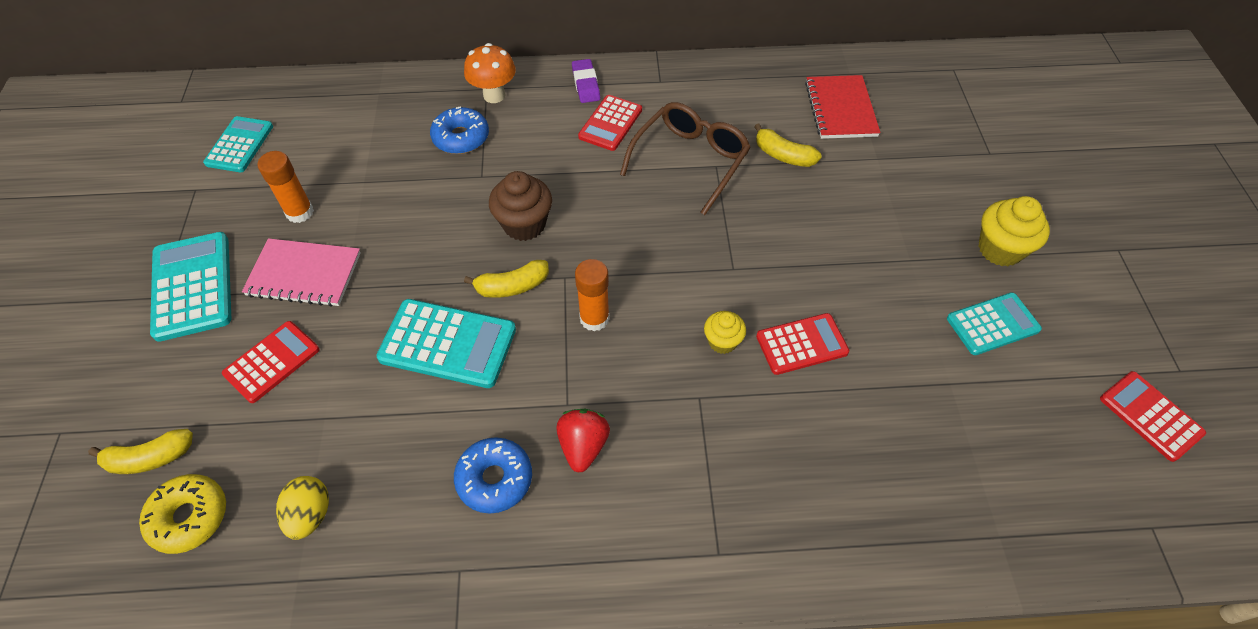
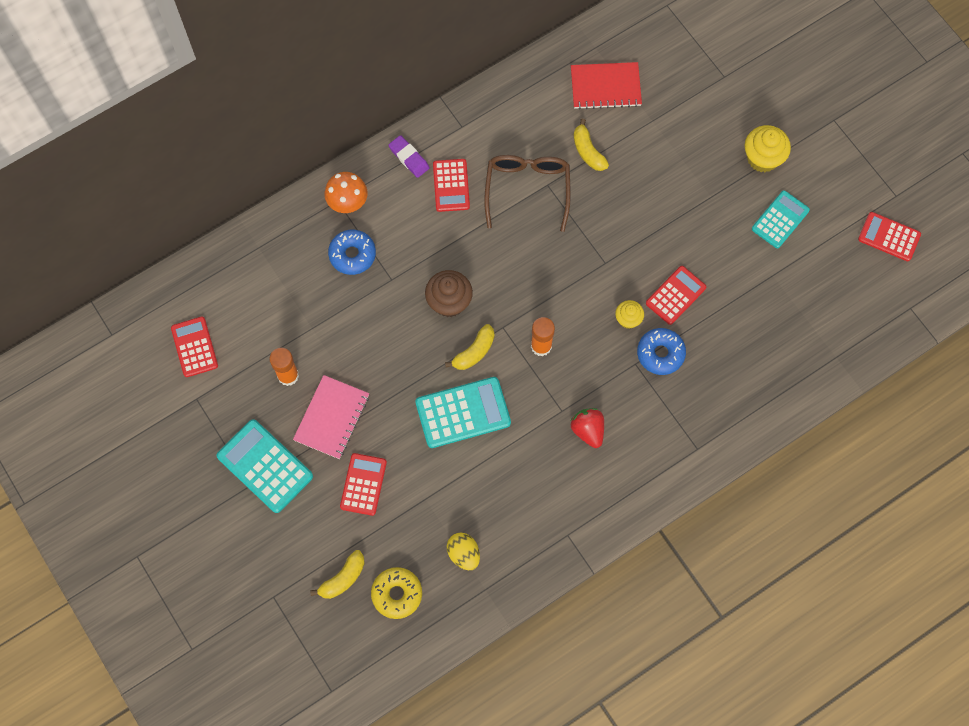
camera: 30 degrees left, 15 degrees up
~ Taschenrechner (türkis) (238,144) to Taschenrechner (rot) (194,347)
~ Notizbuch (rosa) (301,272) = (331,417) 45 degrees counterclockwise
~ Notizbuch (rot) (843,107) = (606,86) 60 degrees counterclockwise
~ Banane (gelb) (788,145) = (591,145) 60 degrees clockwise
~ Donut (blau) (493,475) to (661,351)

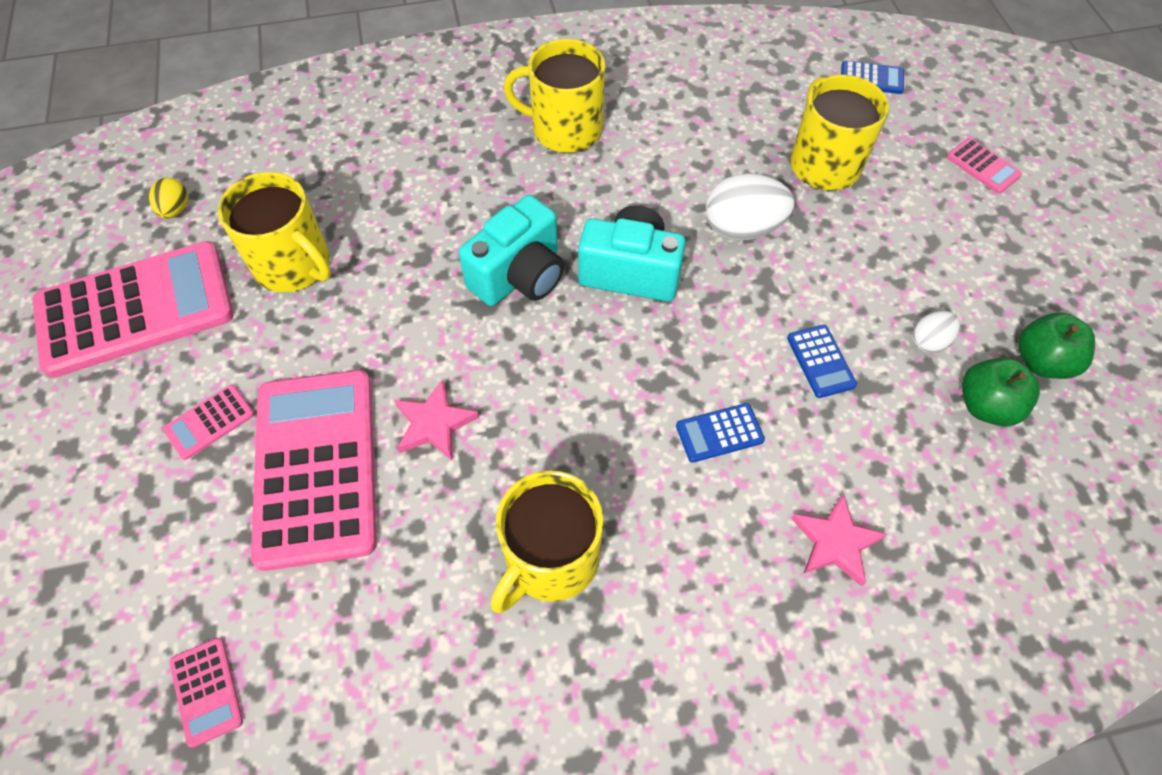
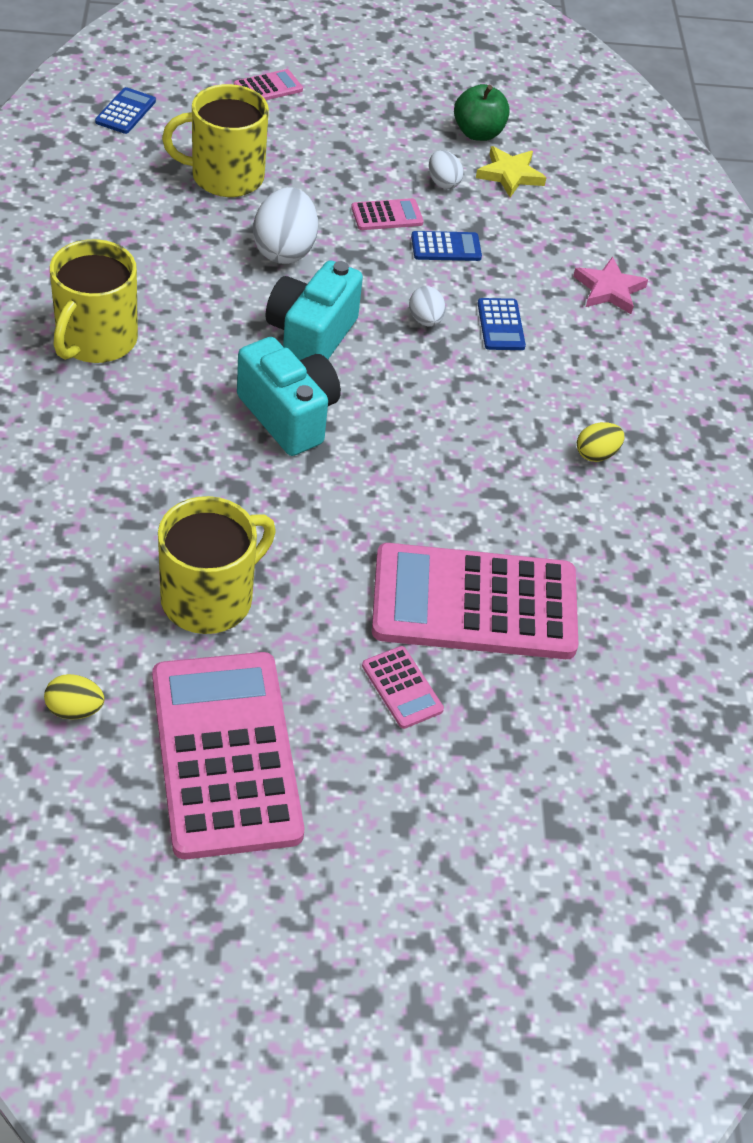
camera: 85 degrees left, 10 degrees down
~ Taschenrechner (rosa) (206,693) to (387,214)
+ Ei (weiß) (427,306)
~ Apfel (grün) (1001,391) to Stern (gelb) (511,171)
~ Tasse (gelb) (547,541) to Ei (gelb) (600,442)
- Stern (rosa) (436,420)

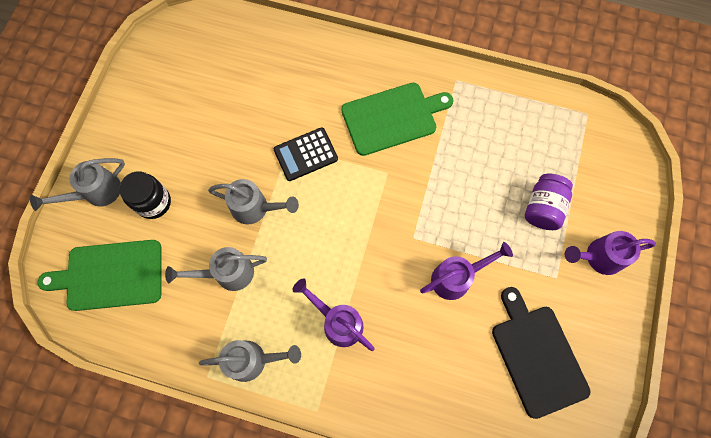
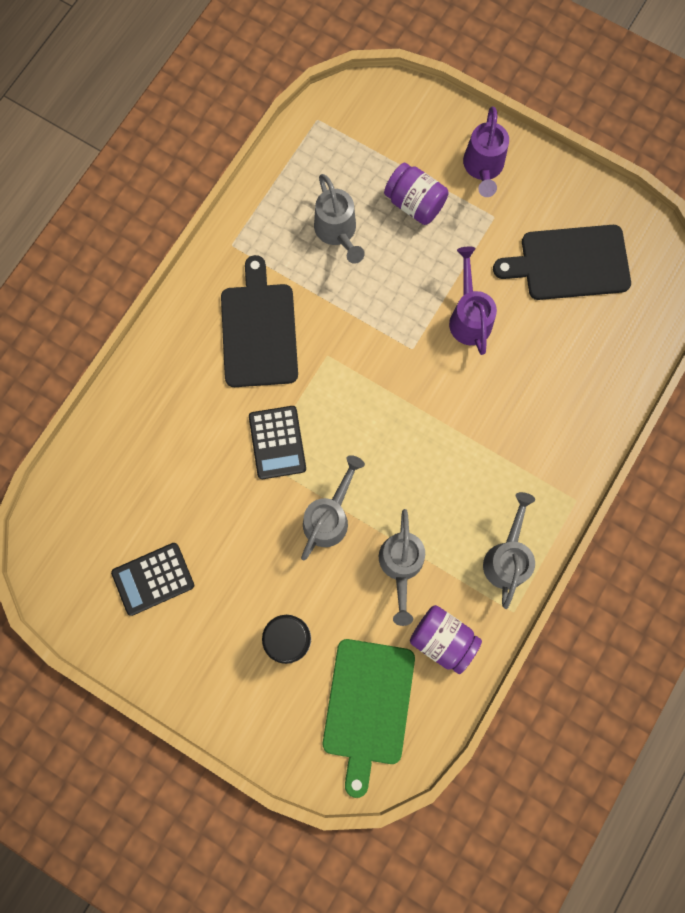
camera: 75 degrees left, 5 degrees up
+ Taschenrechner (schwarz) (152,579)
~ Schneidebrett (grün) (397,119) to Schneidebrett (schwarz) (259,321)
~ Gießkanne (grau) (77,184) to (339,219)
+ Einmachglas (lila) (446,639)
- Gießkanne (lila) (334,314)

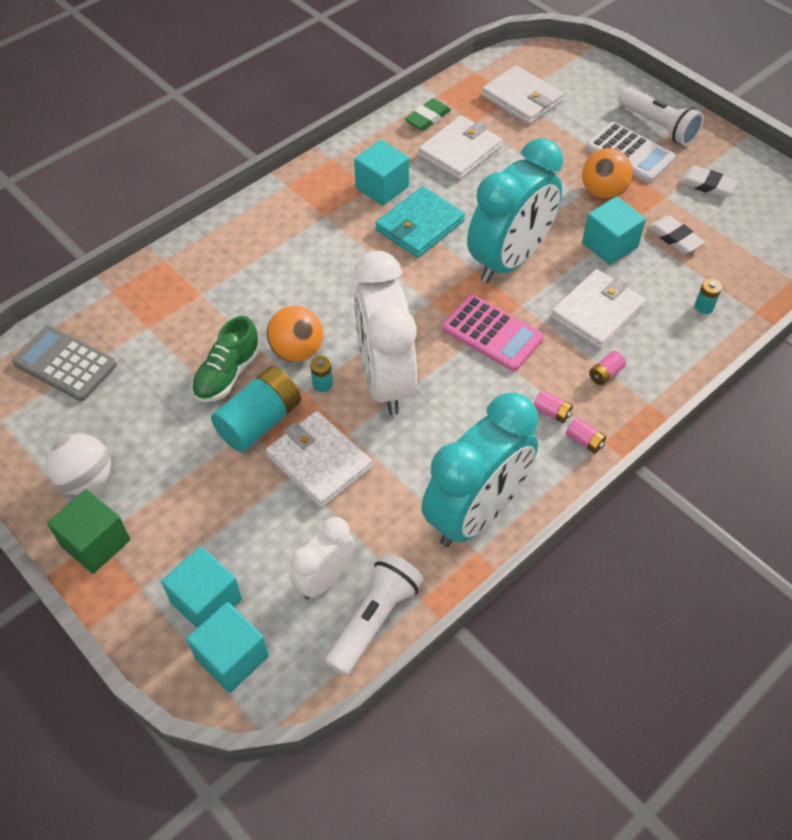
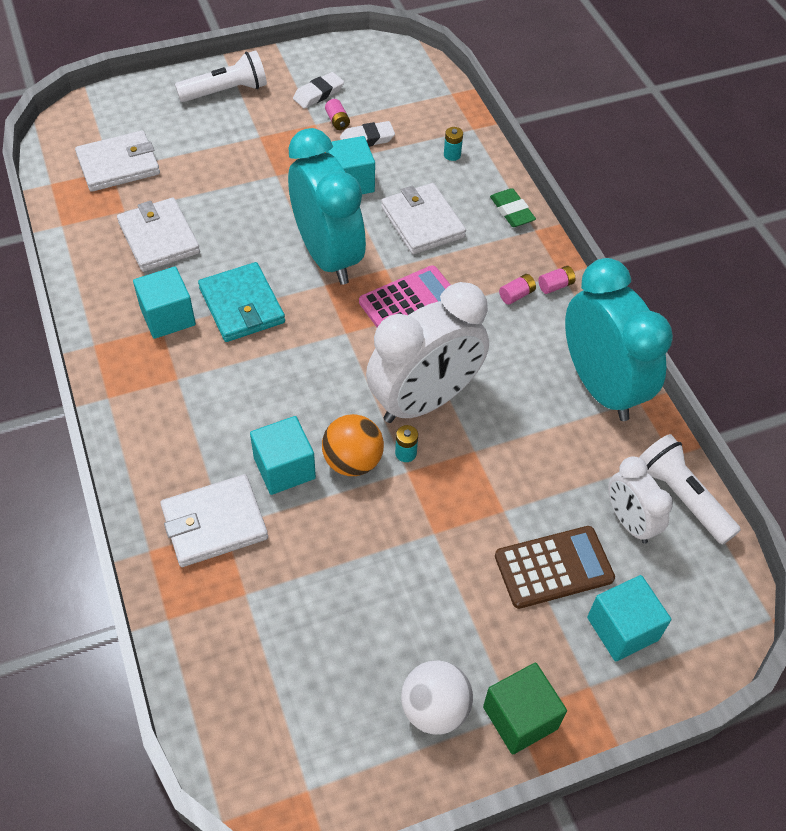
camera: 70 degrees left, 0 degrees up
~ Geldbörse (weiß) (319,459) to (214,520)
~ Kubus (türkis) (227,647) to (283,455)
~ Batterie (rosa) (607,368) to (337,114)
~ Wecker (weiß) (385,333) = (427,352) 45 degrees counterclockwise
~ Radiergummi (grün) (428,114) to (513,207)
+ Taschenrechner (braun) (555,567)
- Taschenrechner (grau) (64,363)
- Schuh (grün) (225,359)
- Batterie (türkis) (256,409)
- Ball (orange) (607,173)
- Taschenrechner (weiß) (631,152)

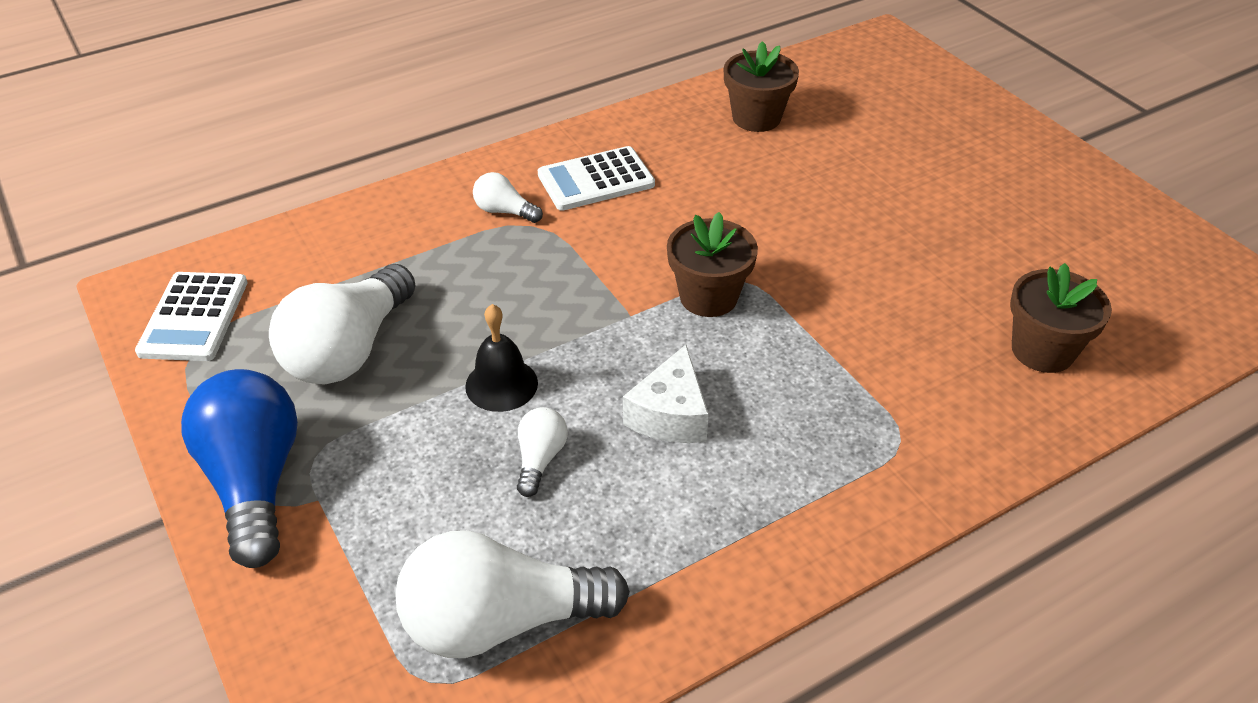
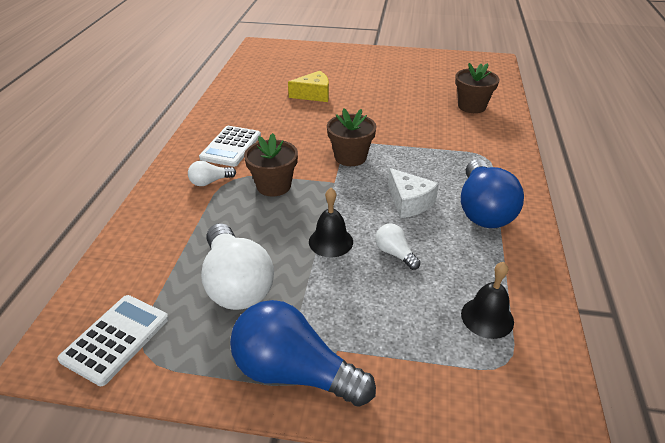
camera: 50 degrees left, 5 degrees down
~ Taschenrechner (weiß) (191,316) = (113,340) 105 degrees counterclockwise
~ Blumentopf (braun) (761,86) to (271,165)
+ Käse (gelb) (308,86)
+ Glühbirne (blau) (492,193)
~ Glühbirne (weiß) (512,594) to Glocke (schwarz) (487,300)

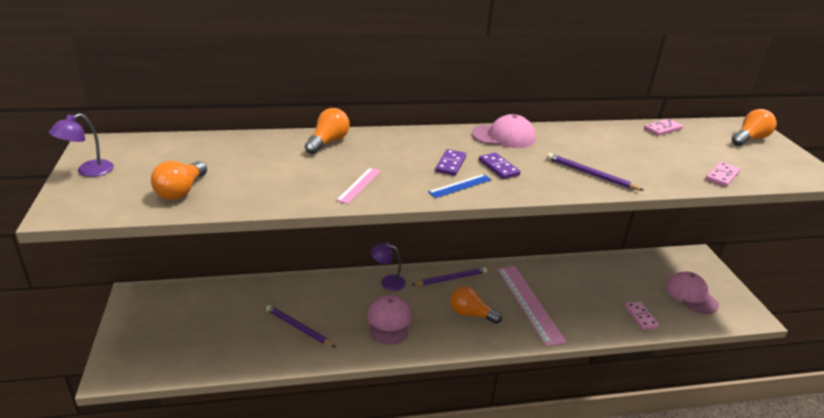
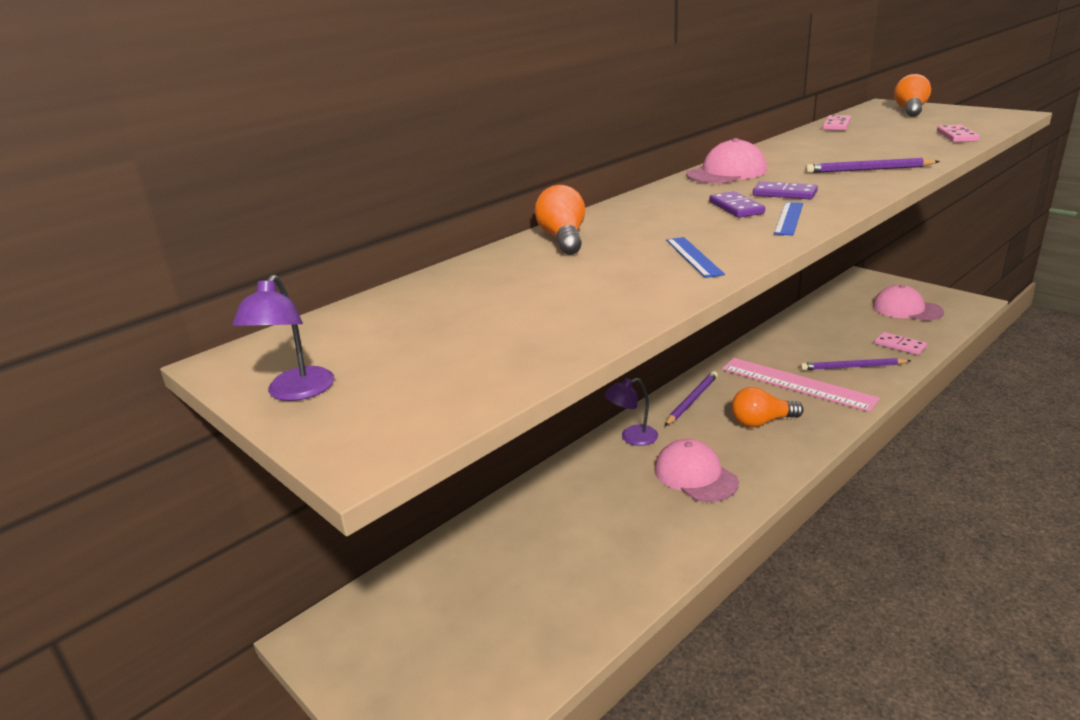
camera: 30 degrees left, 5 degrees down
~ Lineal (rosa) (358,186) to Lineal (blau) (695,257)
~ Bleistift (lila) (300,326) to (855,364)
- Glühbirne (orange) (179,180)

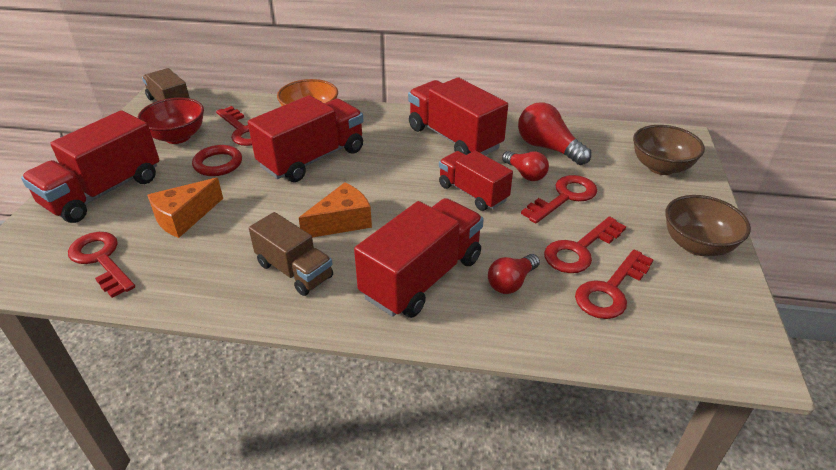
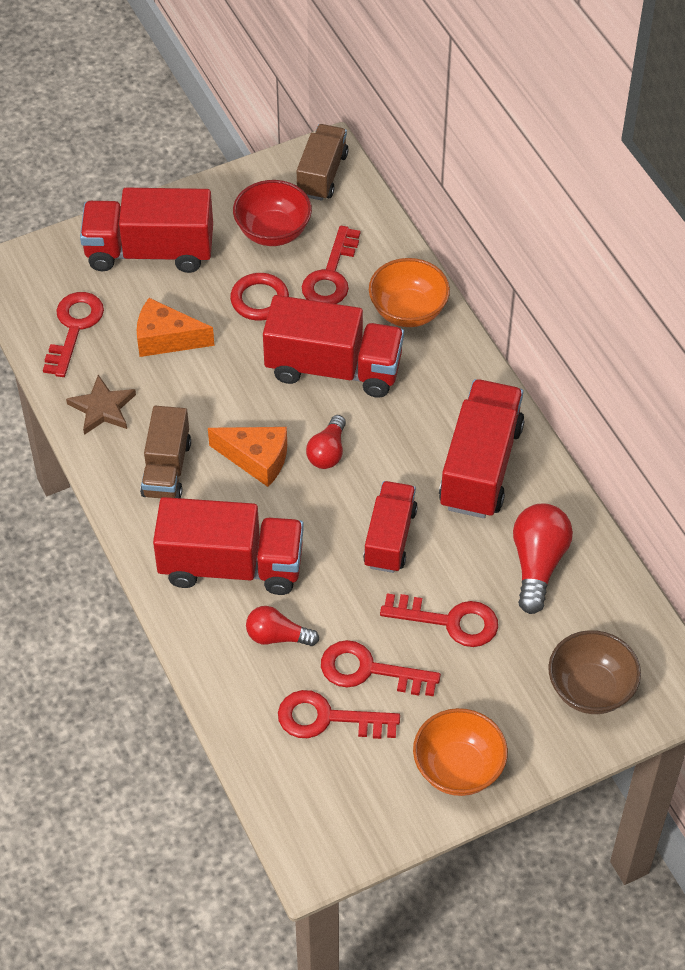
camera: 55 degrees right, 15 degrees up
+ Stern (braun) (101,405)
~ Glühbirne (rot) (525,166) to (326,442)
~ Schüssel (braun) (708,225) to Schüssel (orange) (460,752)

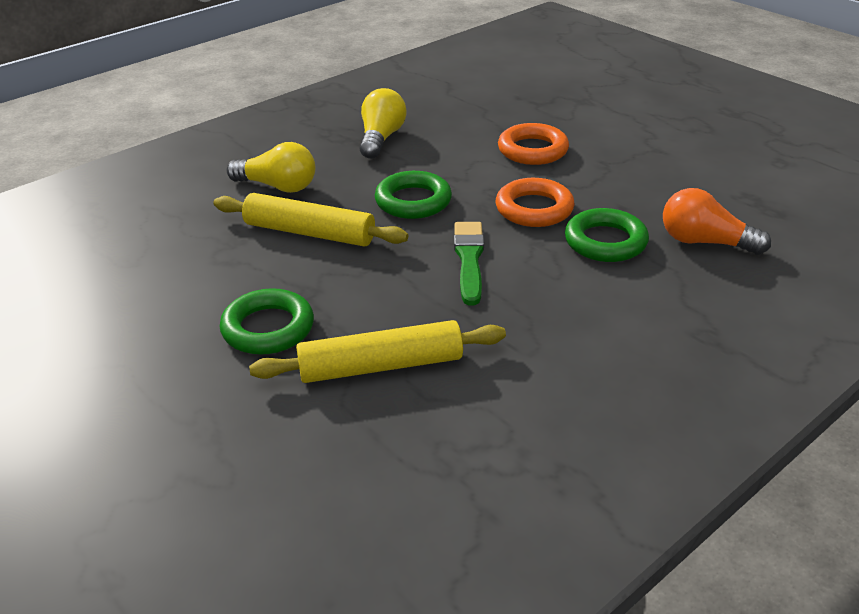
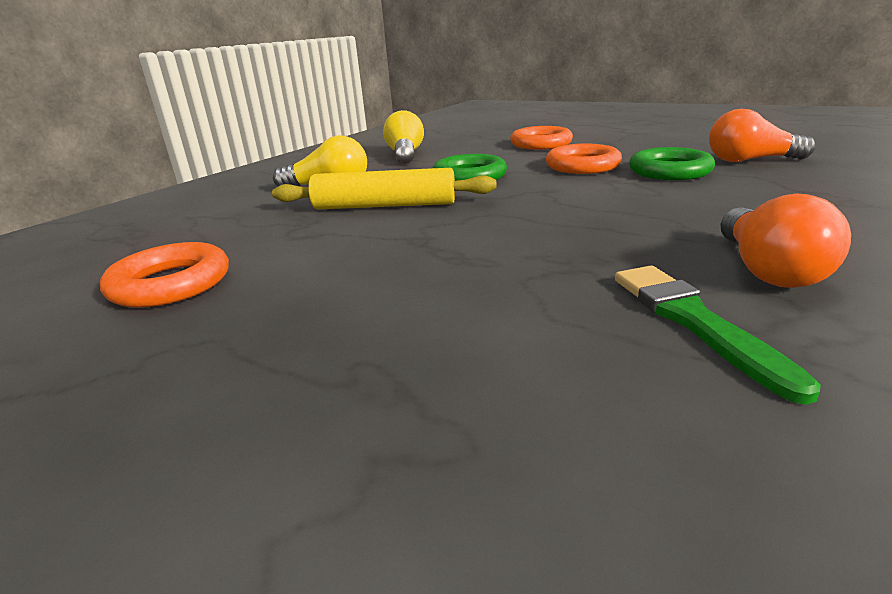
camera: 15 degrees left, 10 degrees down
+ Ring (orange) (164,275)
~ Pinsel (grün) (469,263) to (718,335)
+ Glühbirne (orange) (785,240)
- Ring (grün) (267,321)
- Nudelholz (gelb) (377,351)

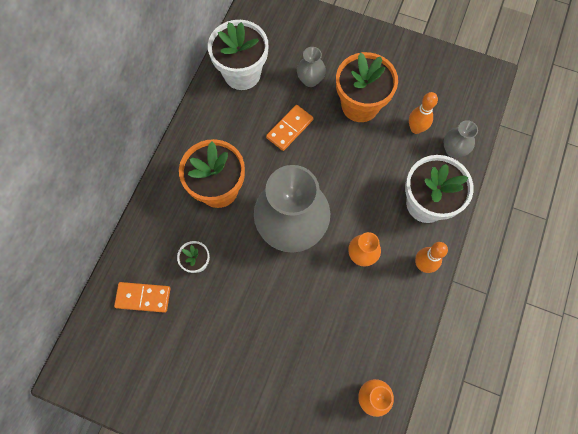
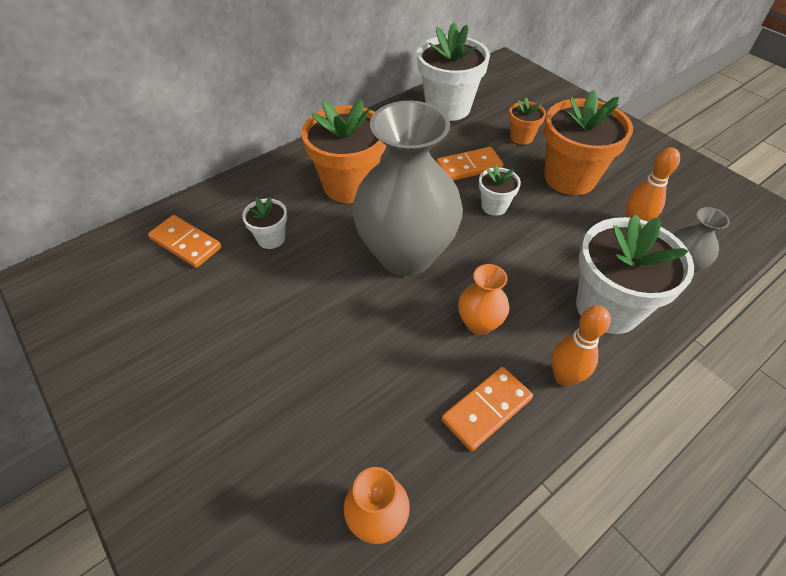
camera: 30 degrees right, 20 degrees down
+ Dominostein (orange) (487,409)
+ Blumentopf (weiß) (500,190)
~ Vase (grau) (311,67) to Blumentopf (orange) (527,121)

